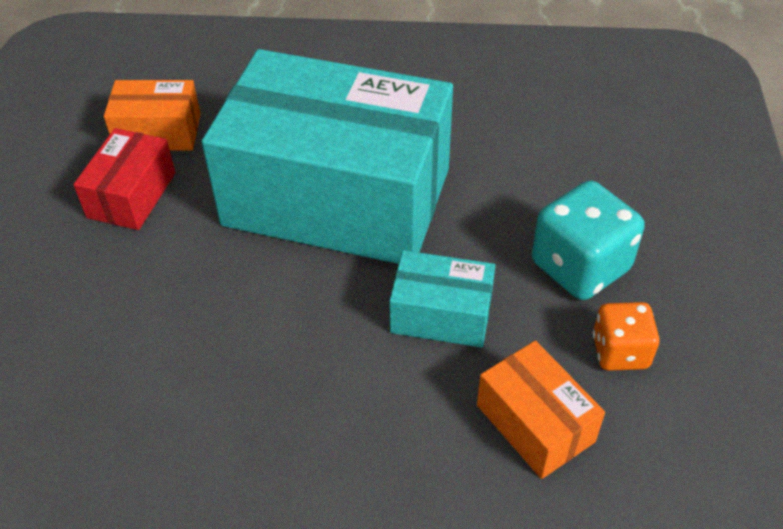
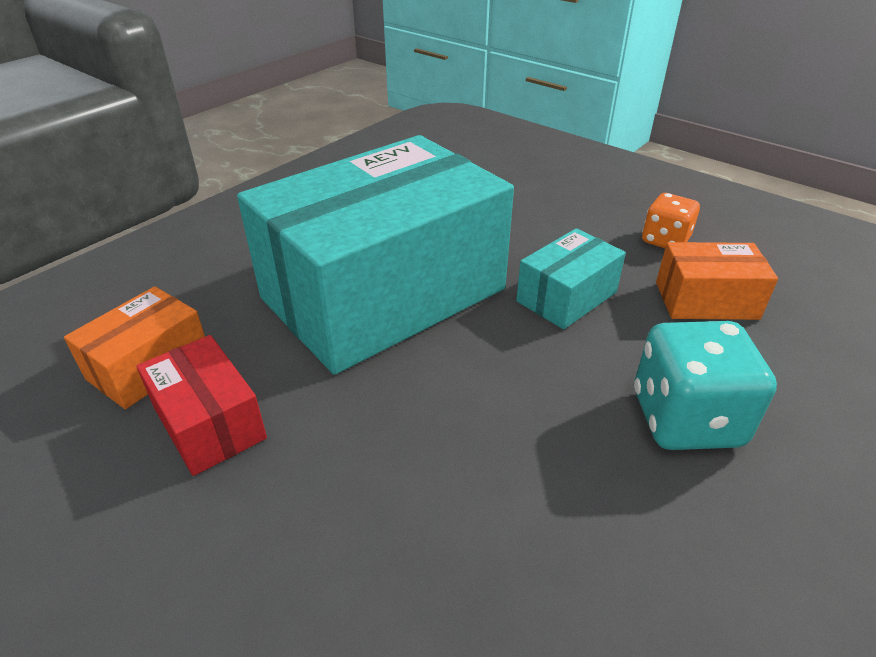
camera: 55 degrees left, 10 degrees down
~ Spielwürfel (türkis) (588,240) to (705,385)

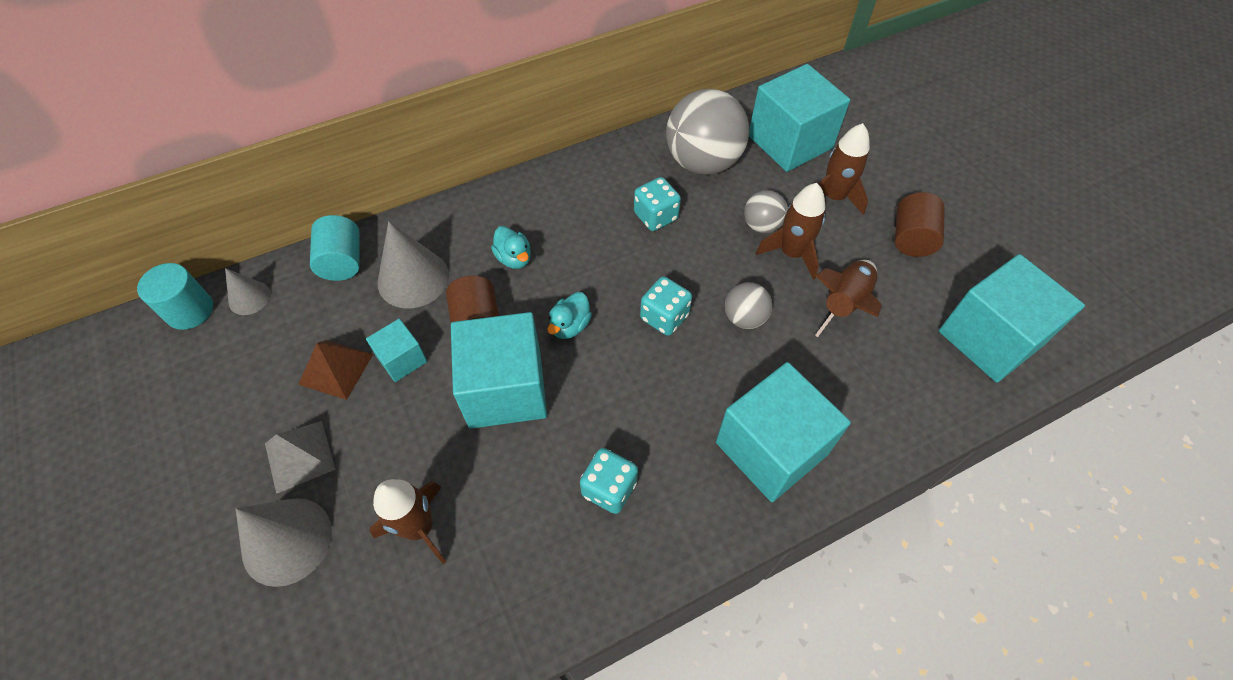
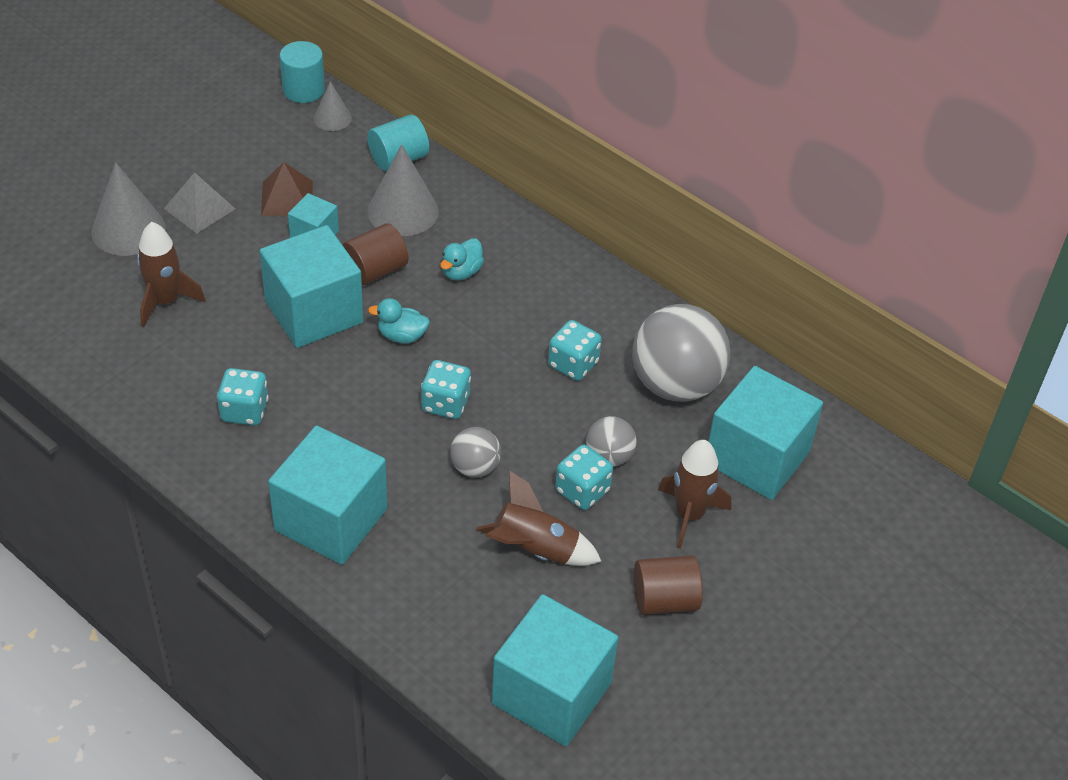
camera: 65 degrees right, 10 degrees down
~ Rakete (braun) (790,231) to Spielwürfel (türkis) (584,477)

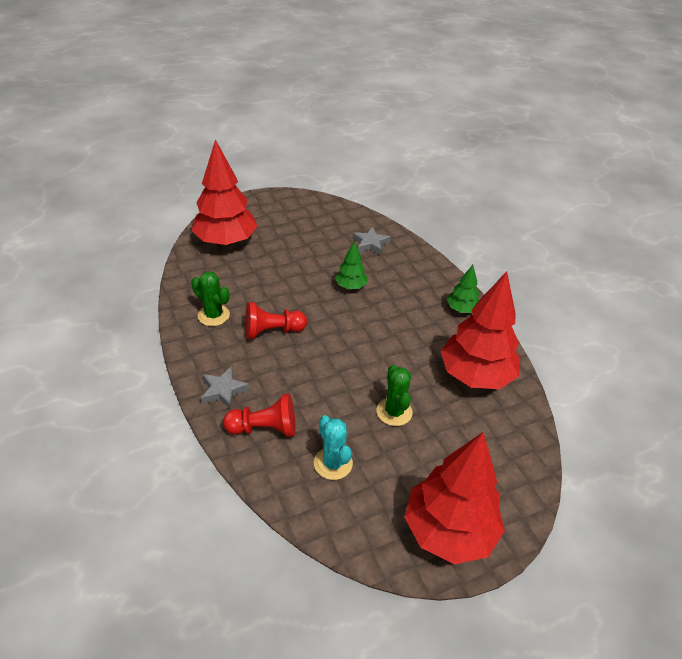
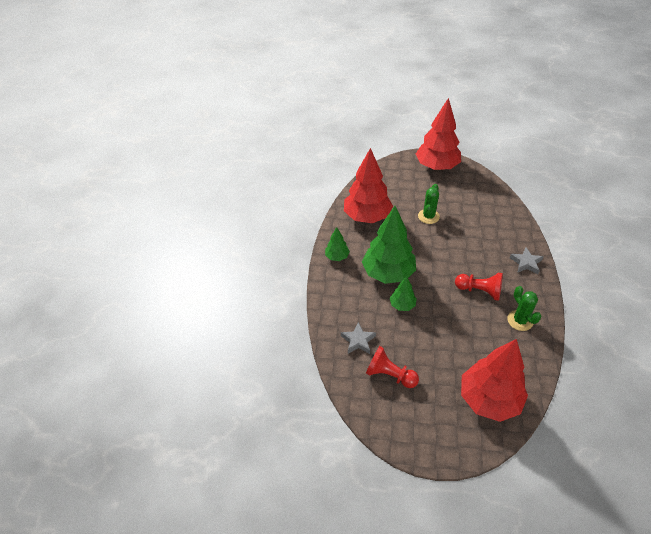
camera: 145 degrees left, 5 degrees up
+ Baum (grün) (389,245)
~ Bauer (rot) (259,415) to (392,367)
- Kaktus (türkis) (333,447)

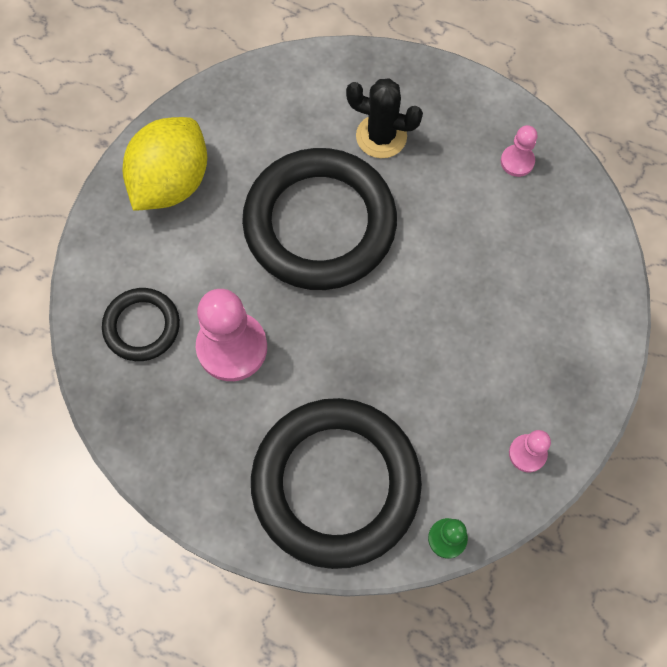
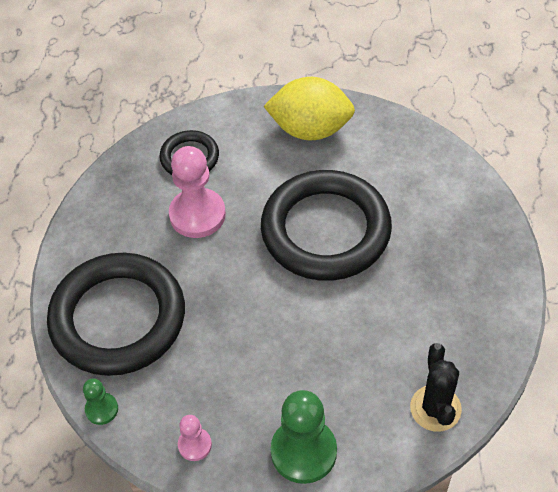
camera: 70 degrees right, 15 degrees down
+ Bauer (grün) (304,437)
~ Kaktus (schwarz) (384,118) to (436,387)
- Bauer (rosa) (519,151)

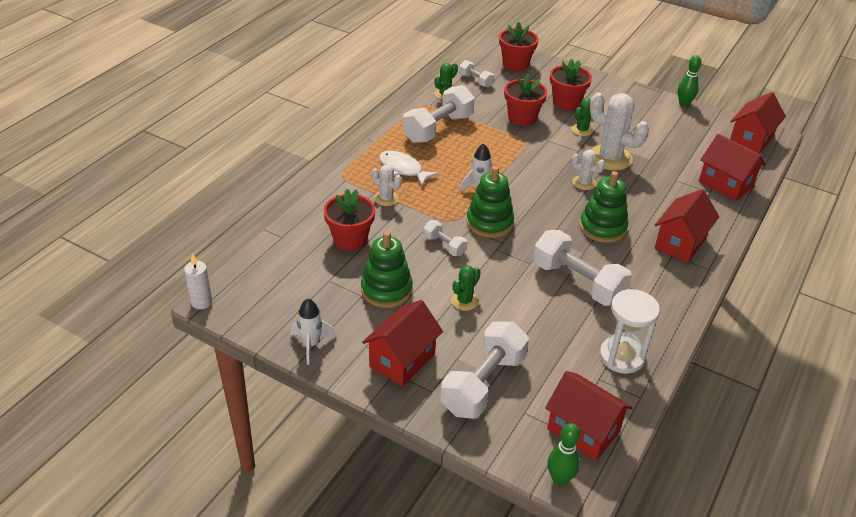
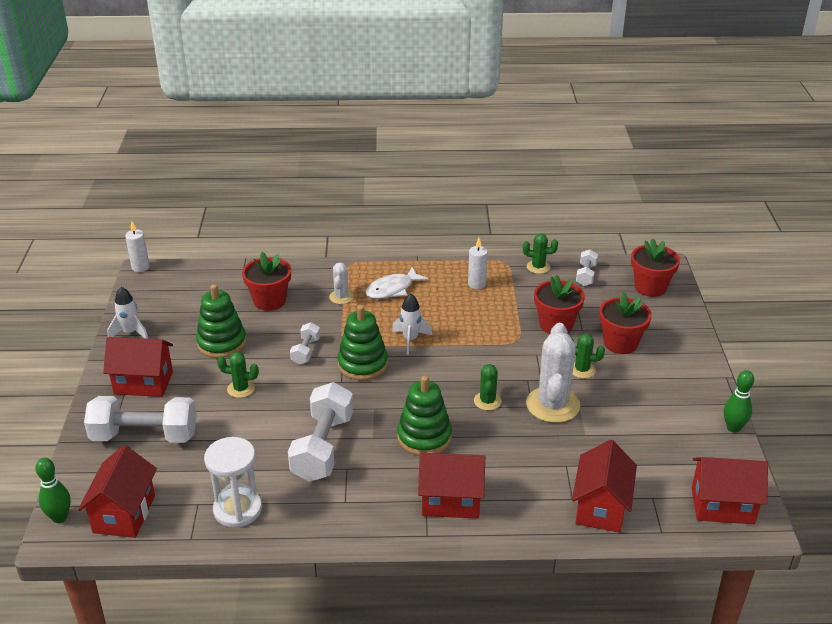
camera: 60 degrees right, 5 degrees down
~ Fisch (weiß) (409,168) = (397,283) 135 degrees counterclockwise
~ Hantel (weiß) (439,114) to Kerze (weiß) (478,263)
~ Kaktus (weiß) (588,170) to Kaktus (grün) (488,387)

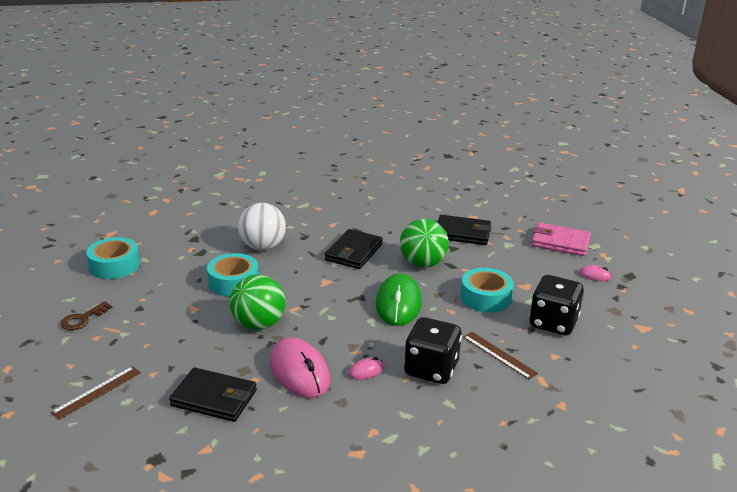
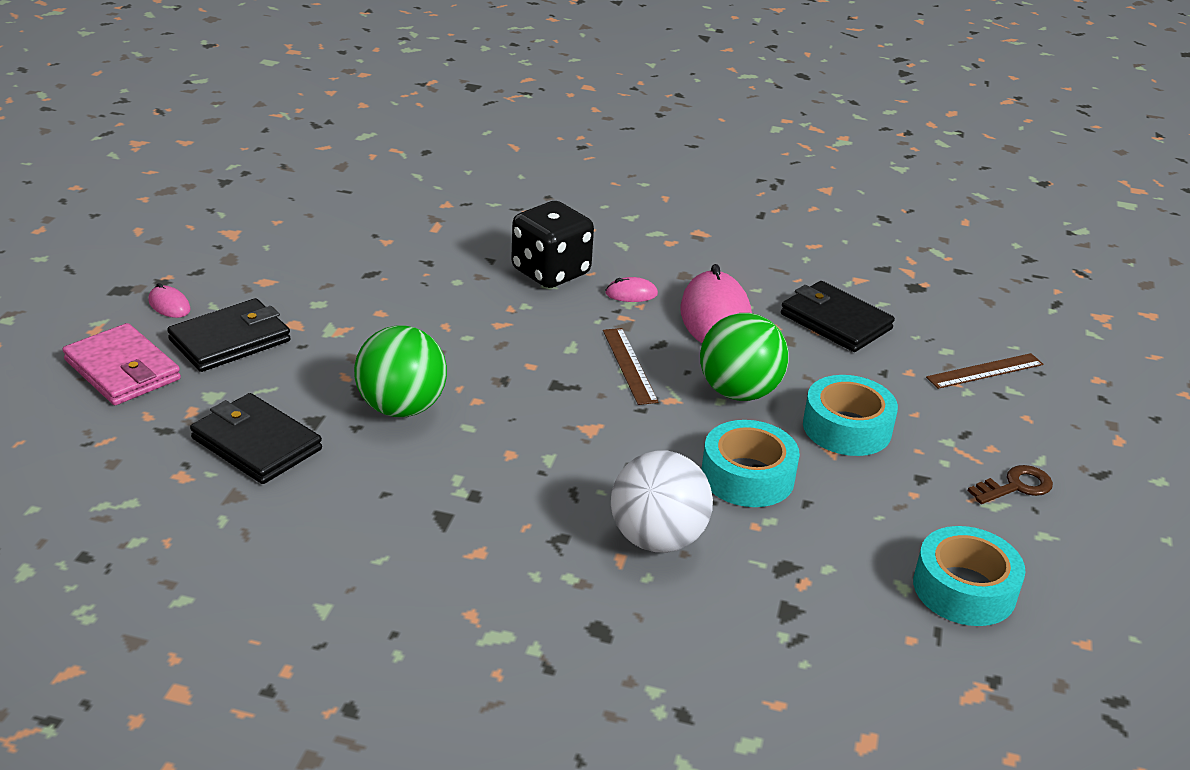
camera: 155 degrees left, 5 degrees up
~ Geldbörse (schwarz) (354,249) to (229,335)
~ Lineal (braun) (500,356) to (630,366)
~ Klebeband (türkis) (487,290) to (850,415)
- Computermaus (grün) (399,299)
- Spielwürfel (schwarz) (556,305)

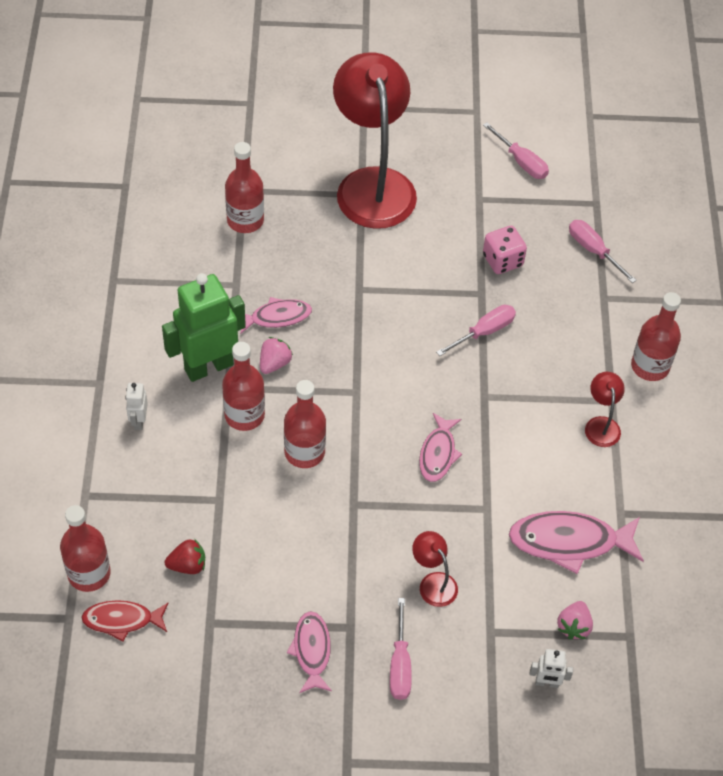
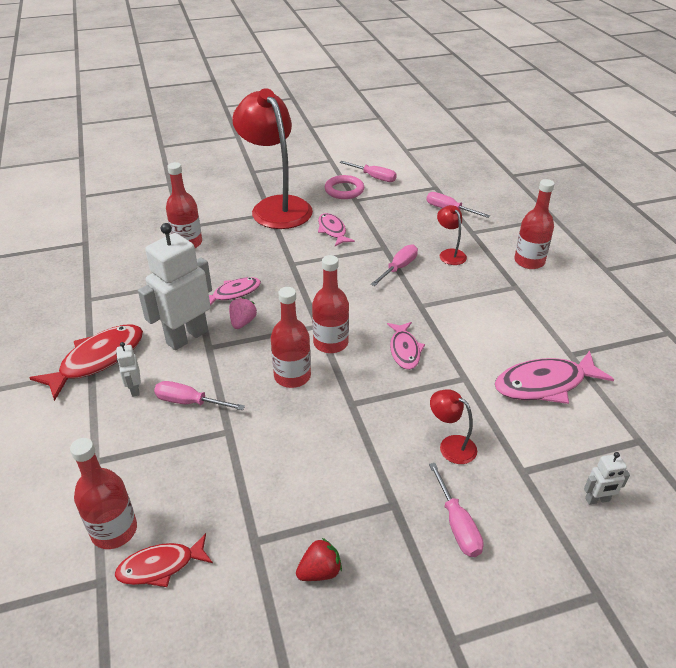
camera: 15 degrees left, 15 degrees down
+ Fisch (rot) (86,362)
~ Roboter (grün) (204,327) to Roboter (weiß) (175,286)
+ Schraubenzieher (rosa) (199,395)
~ Erdbeere (rot) (185,556) to (319,559)
~ Flasche (rot) (243,386) to (330,304)
~ Fisch (rosa) (309,652) to (336,229)
+ Ring (rosa) (344,187)
~ Lampe (rot) (605,409) to (452,235)
- Spielwürfel (rosa) (505,250)
- Erdbeere (rosa) (575,620)

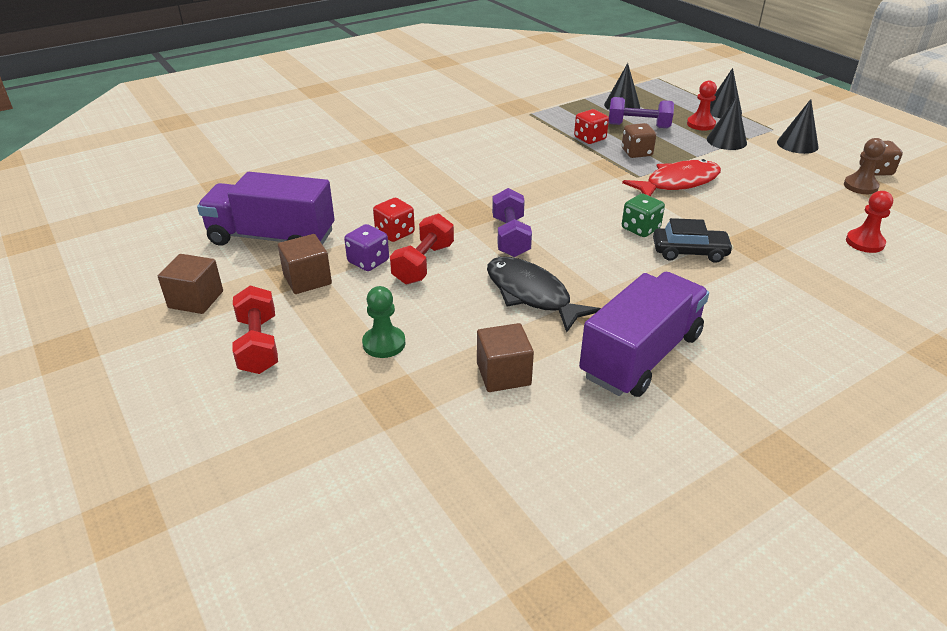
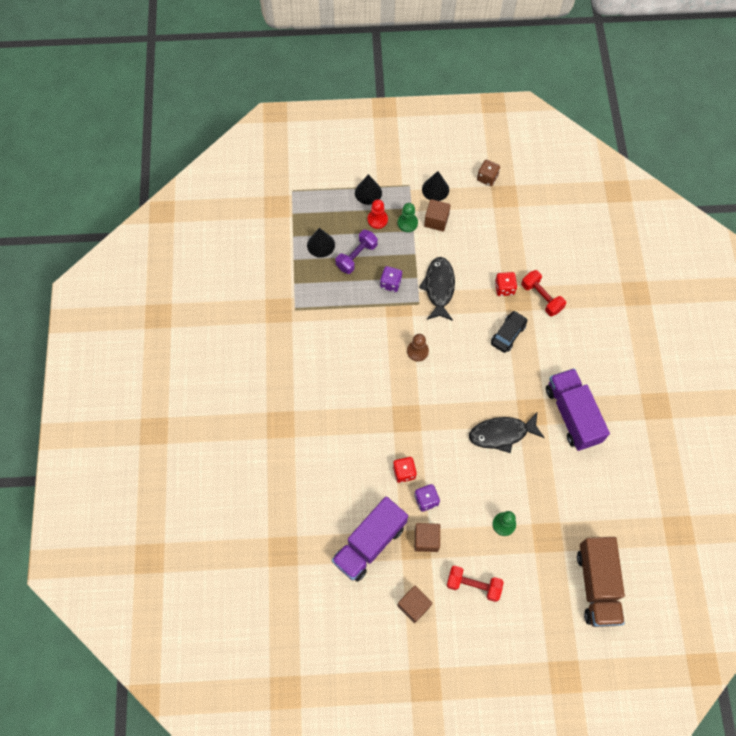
camera: 60 degrees left, 30 degrees up
~ Spielwürfel (braun) (639,140) to Spielwürfel (lila) (391,279)
~ Kegel (schwarz) (727,123) to Bauer (grün) (408,217)
~ Bauer (braun) (865,166) to (418,348)
~ Fisch (rot) (671,177) to Fisch (schwarz) (437,289)
~ Kubus (braun) (505,357) to (437,215)
~ Spielwürfel (rot) (591,126) to (506,284)
~ Hantel (rot) (422,249) to (543,293)
+ Lastwagen (braun) (601,582)
- Hantel (lila) (512,222)
- Spielwürfel (grün) (643,215)
- Bauer (rot) (869,222)

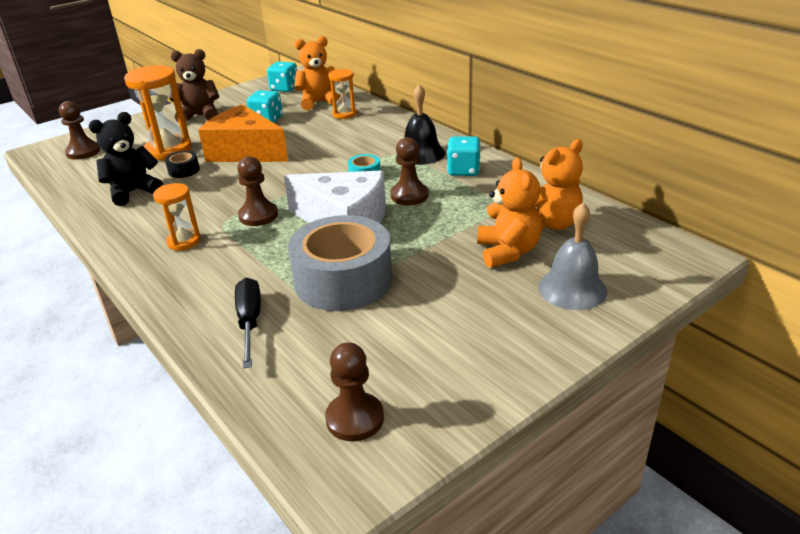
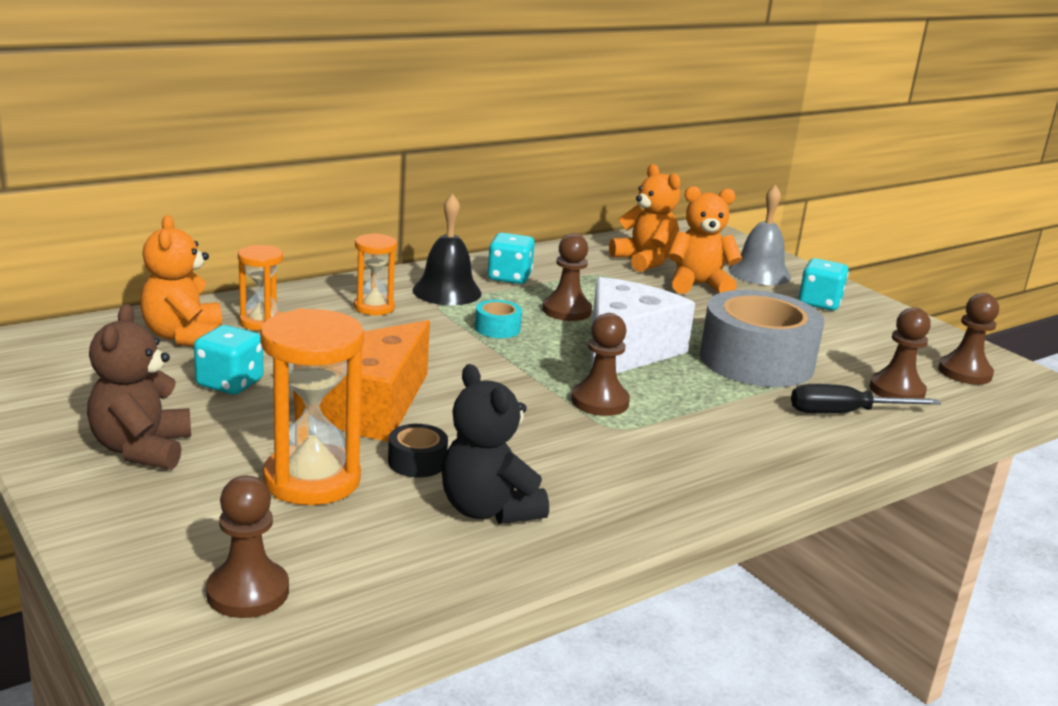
camera: 90 degrees left, 10 degrees down
~ Sanduhr (orange) (177,217) to (375,274)
~ Spielwürfel (türkis) (282,77) to (823,284)
+ Bauer (braun) (900,352)

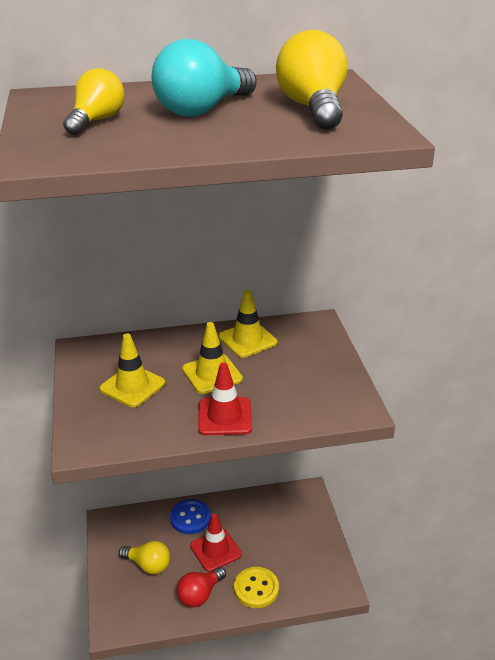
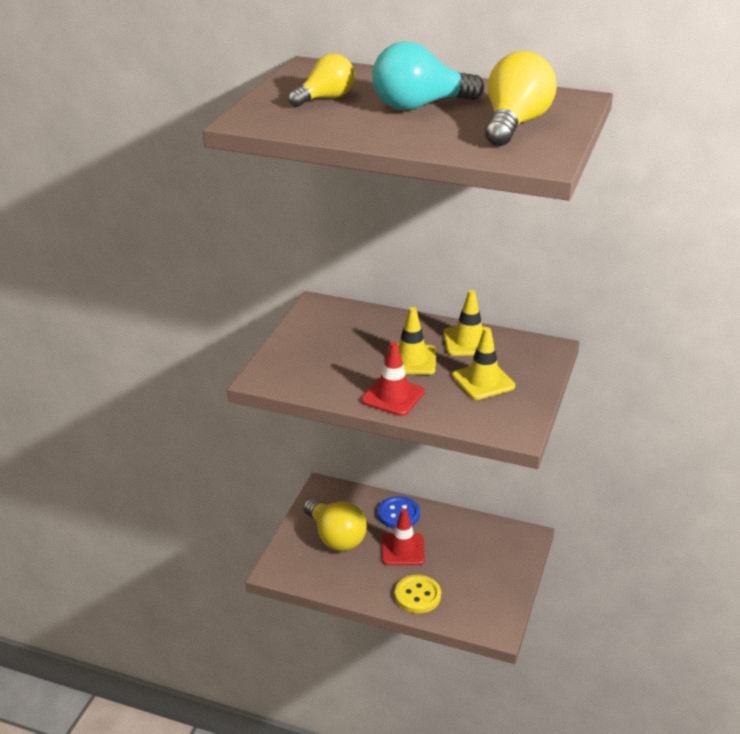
camera: 30 degrees right, 0 degrees up
~ Glühbirne (gelb) (144,557) = (335,524) x1.52
~ Leitkegel (gelb) (132,370) to (483,363)
- Glühbirne (rot) (201,587)

